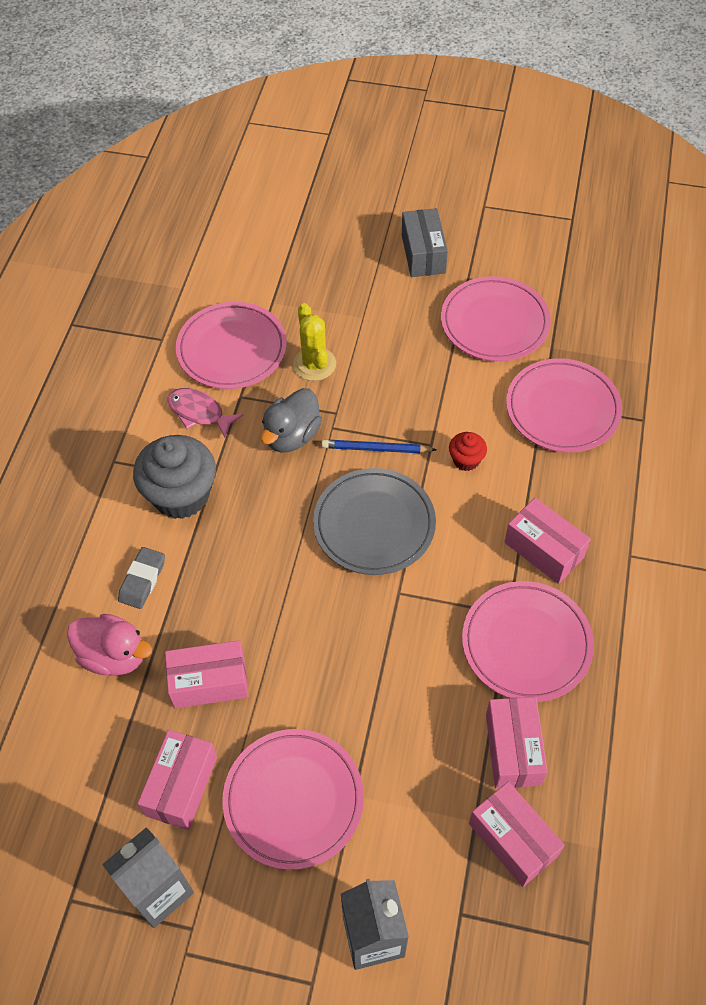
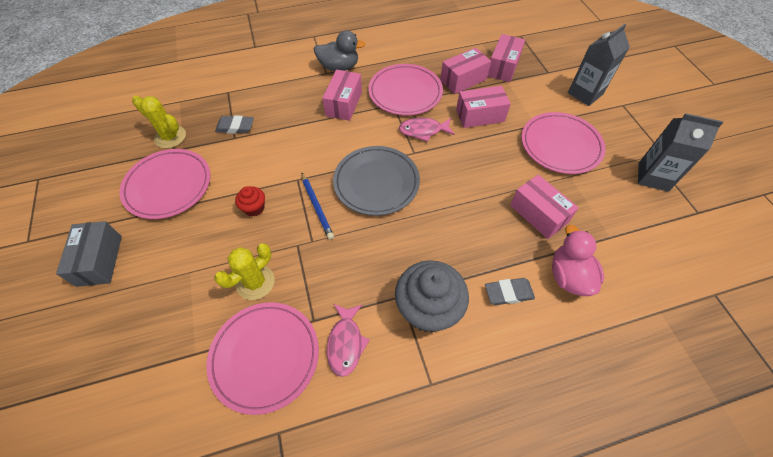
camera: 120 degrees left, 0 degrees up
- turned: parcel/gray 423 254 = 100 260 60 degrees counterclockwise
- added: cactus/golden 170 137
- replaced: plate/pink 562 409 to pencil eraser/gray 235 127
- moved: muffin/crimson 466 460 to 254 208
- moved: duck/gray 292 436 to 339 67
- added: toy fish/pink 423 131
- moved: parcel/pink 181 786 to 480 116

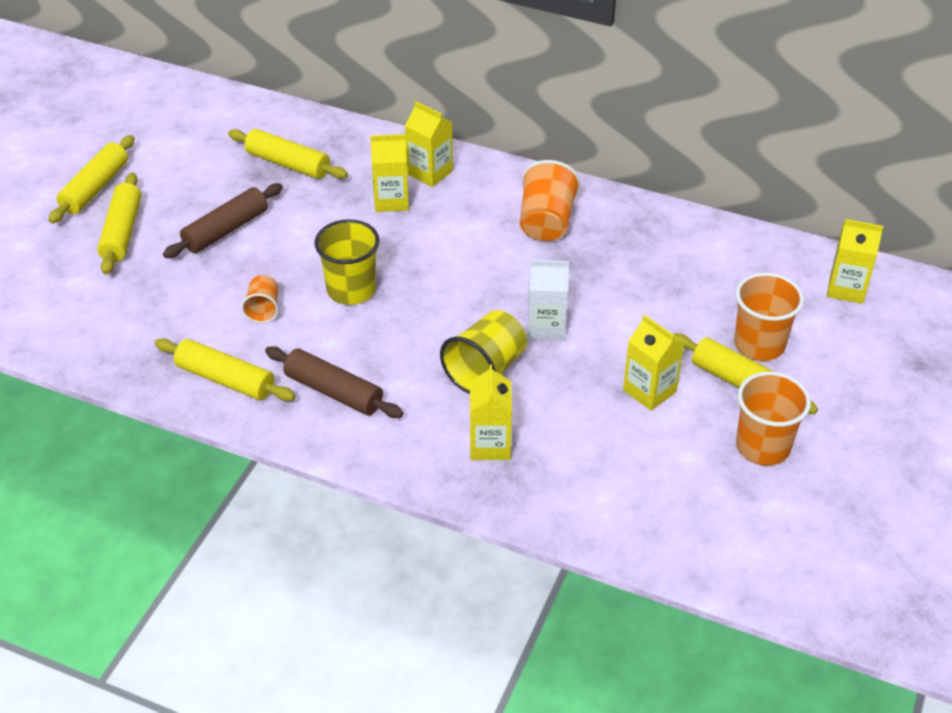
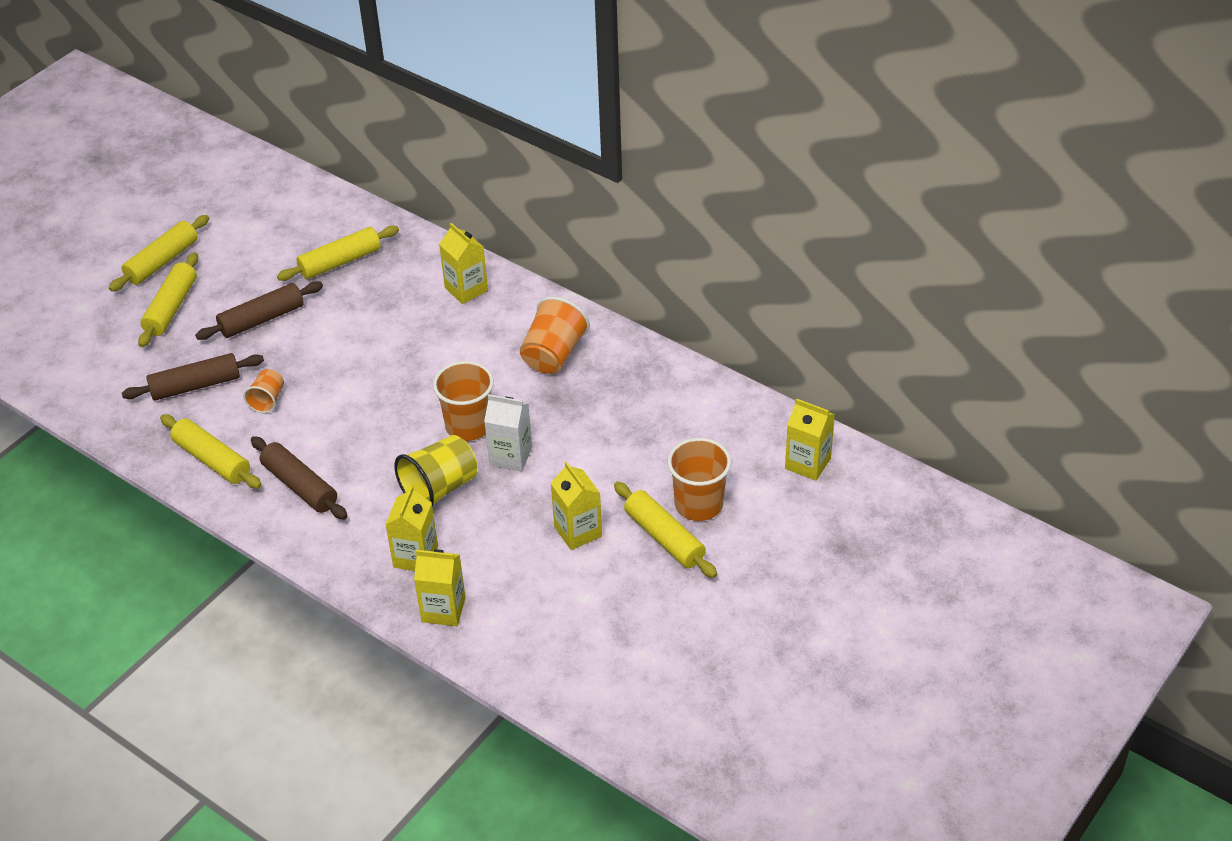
camera: 15 degrees right, 0 degrees up
- added: rolling pin/brown 195 385
- turned: rolling pin/golden 288 164 = 340 262 75 degrees counterclockwise
- moved: milk carton/golden 391 200 to 443 610
- moved: beaker/bright orange 762 446 to 468 426
- removed: beaker/golden 351 290

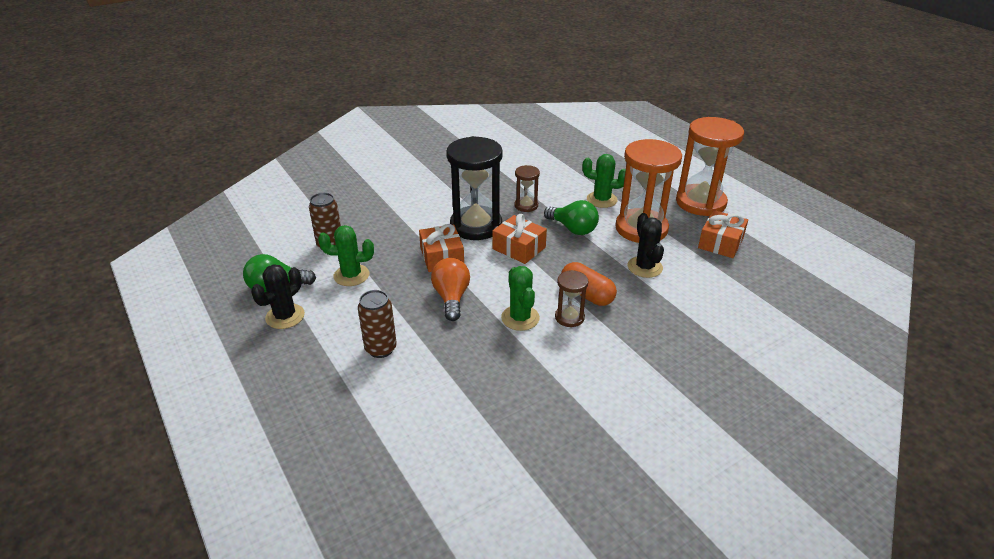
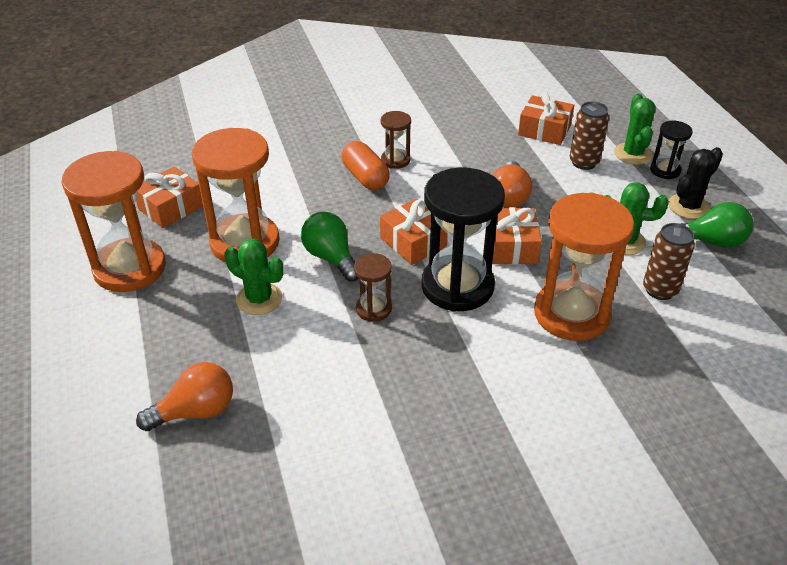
camera: 165 degrees left, 5 degrees up
- added: bulb/bright orange 195 411
- added: present/bright orange 544 130
- added: sandglass/bright orange 571 314
- moved: cactus/green 520 318 to 633 154
- added: sandglass/black 665 170
- removed: cactus/black 644 267

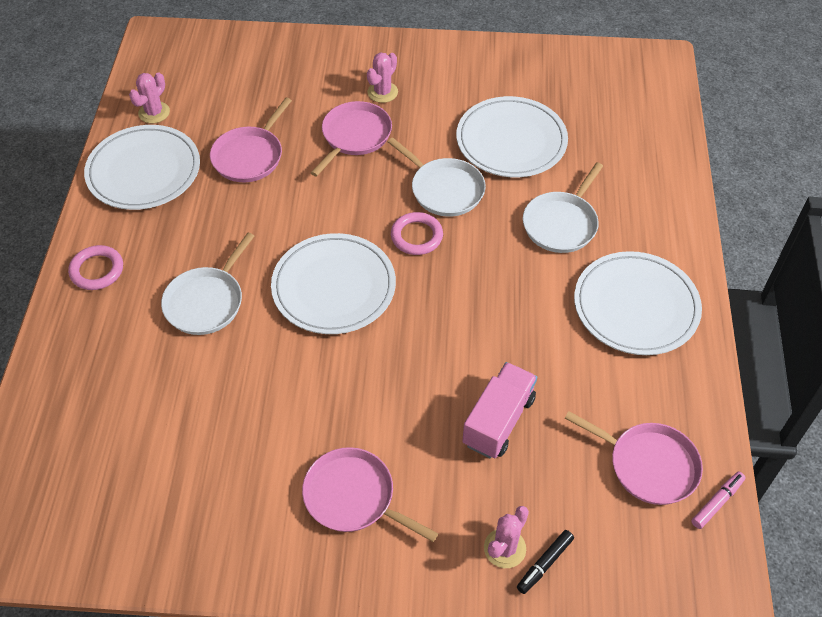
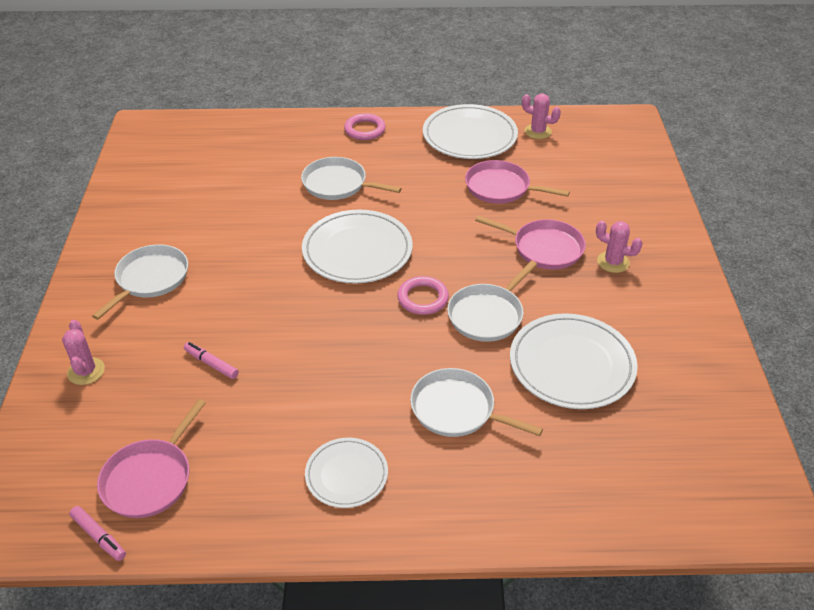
camera: 85 degrees right, 10 degrees down
- turned: cactus/pink 504 548 = 86 371 45 degrees clockwise
- recoloured: skillet/pink 353 497 to skillet/white 150 279
- replaced: toy truck/pink 498 421 to marker/pink 211 364
- resized: plate/white 636 306 = 346 475 x0.59
- removed: marker/black 544 564

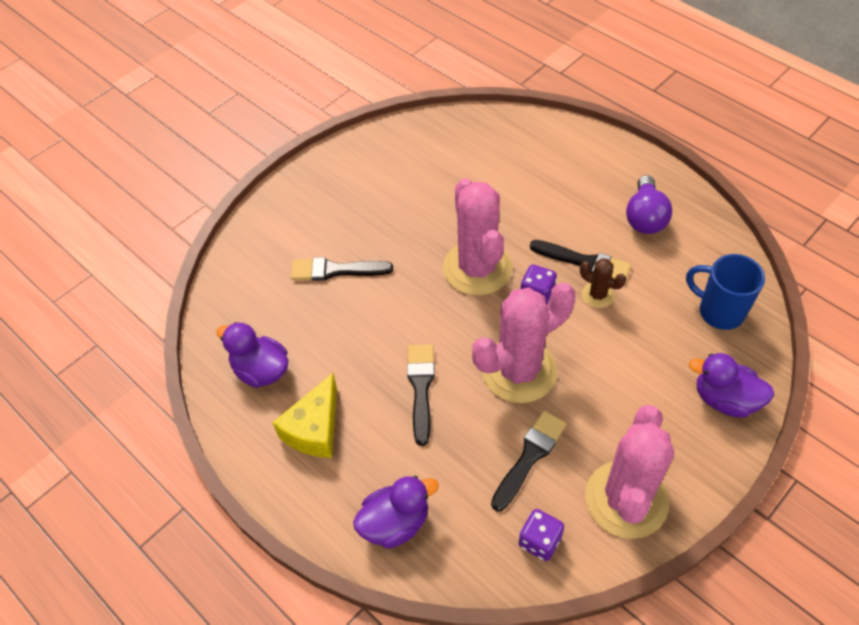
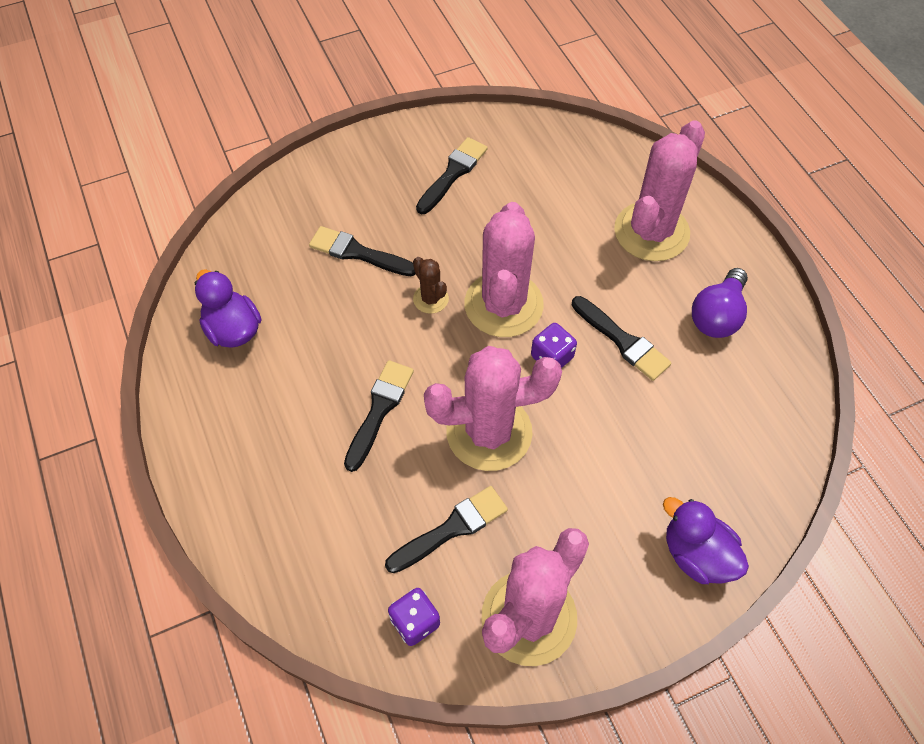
camera: 20 degrees right, 5 degrees up
- moved: cactus/brown 597 295 to 430 299
- added: brush/black 453 173
- added: cactus/pink 651 232
- removed: cheese wedge/golden 314 429
- removed: duck/royal purple 395 523
- removed: mug/royal blue 719 311

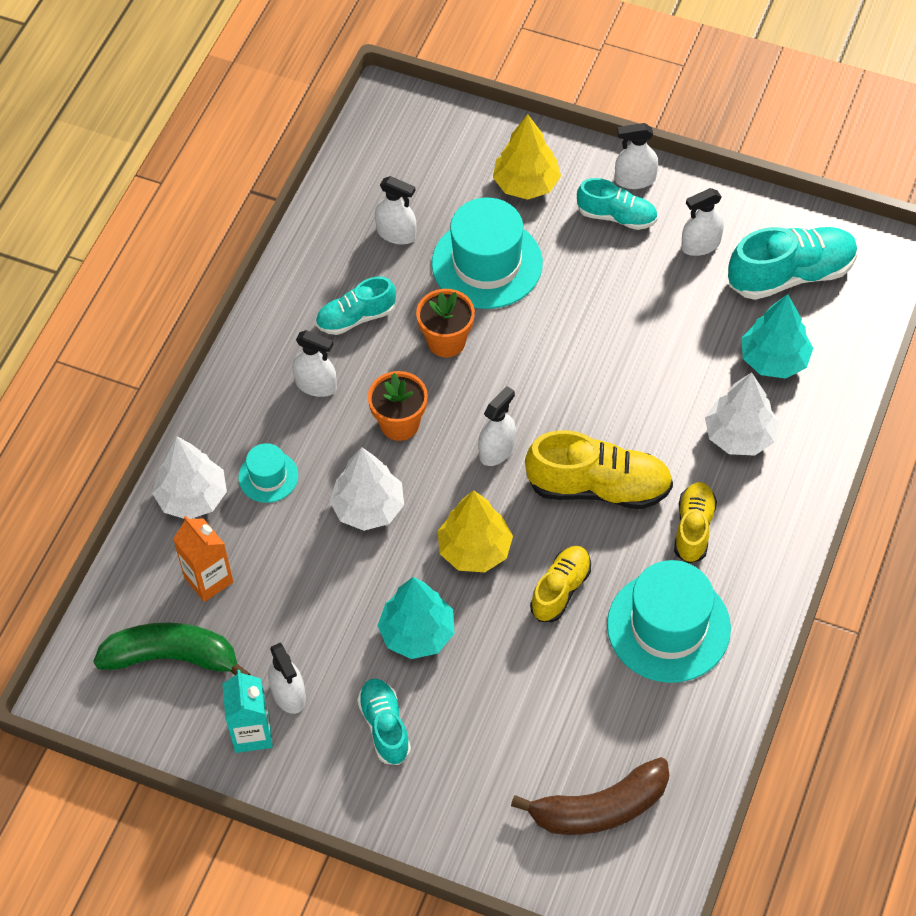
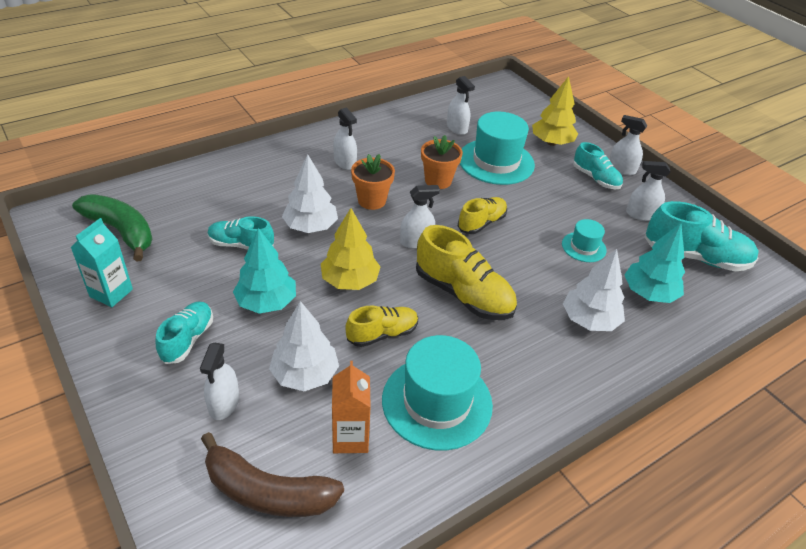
camera: 30 degrees right, 15 degrees down
- moved: sprayer/white 288 694 to 224 403
- moved: lace-up shoe/aqua 356 317 to 241 245
- moved: tree/white 192 497 to 305 375
- moved: milk carton/bright orange 208 580 to 350 438
- moved: lace-up shoe/golden 693 528 to 481 223
- moved: tall hat/aqua 268 476 to 583 247

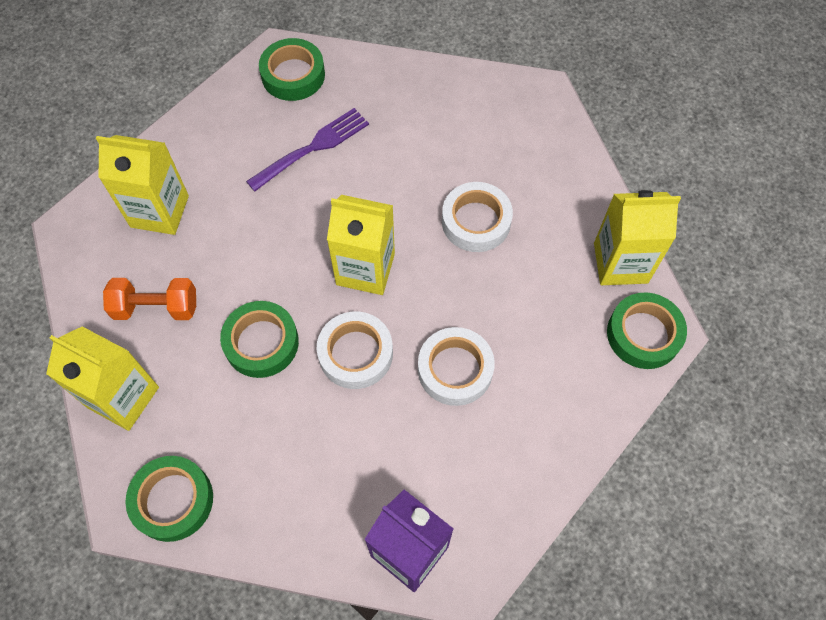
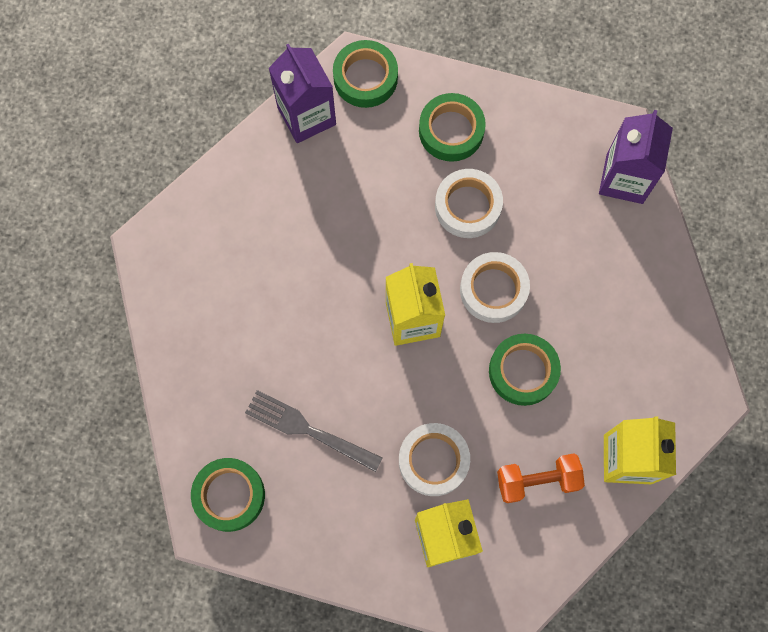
camera: 115 degrees left, 10 degrees up
- recoloured: fork/royal purple 312 148 to fork/gray 309 430
- recoloured: milk carton/golden 620 263 to milk carton/royal purple 306 116
- moved: tape/white 476 221 to 433 460
- moved: tape/green 173 500 to 451 131
- turned: dumbbell/bright orange 156 307 = 537 480 75 degrees counterclockwise

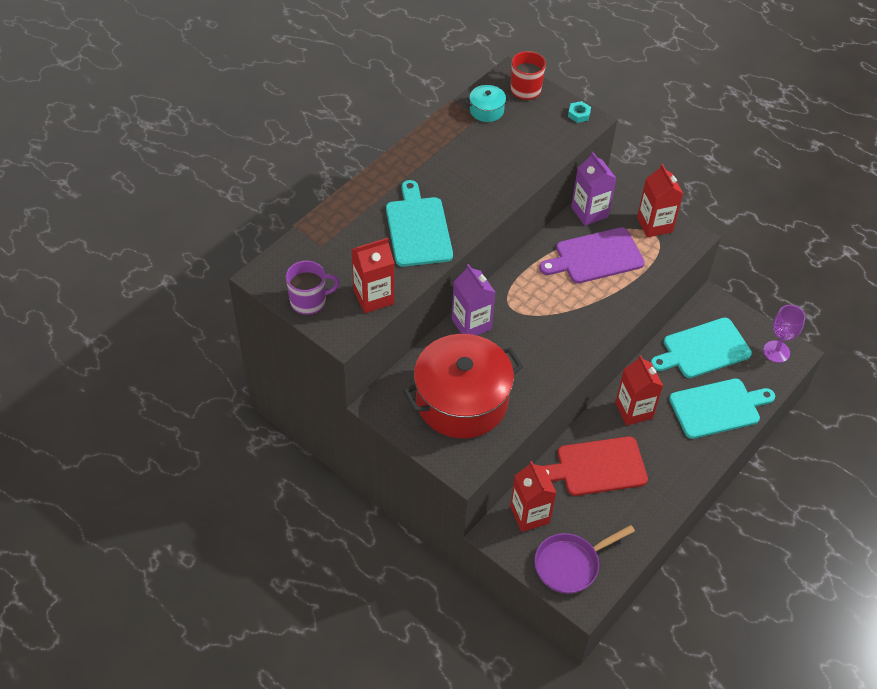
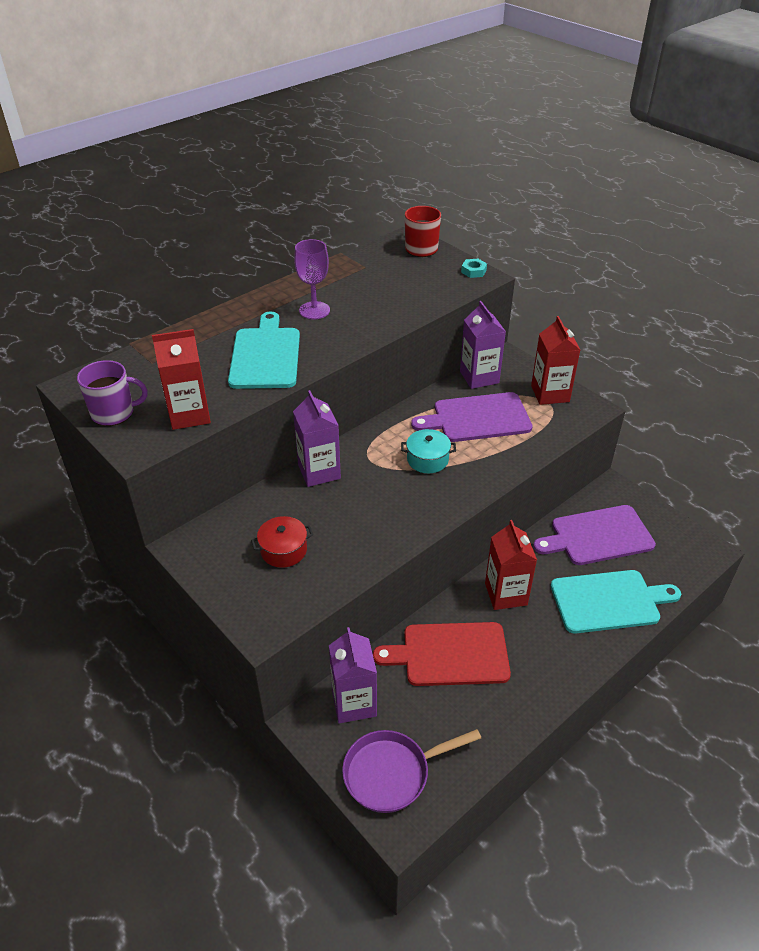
camera: 10 degrees right, 10 degrees down
- resized: stockpot/crimson 462 400 = 283 550 x0.41
- moved: goblet/royal purple 776 351 to 314 310
- recoloured: milk carton/crimson 529 515 to milk carton/royal purple 354 703
- moved: stockpot/aqua 486 110 to 427 459
- recoloured: chopping board/aqua 703 349 to chopping board/royal purple 597 536

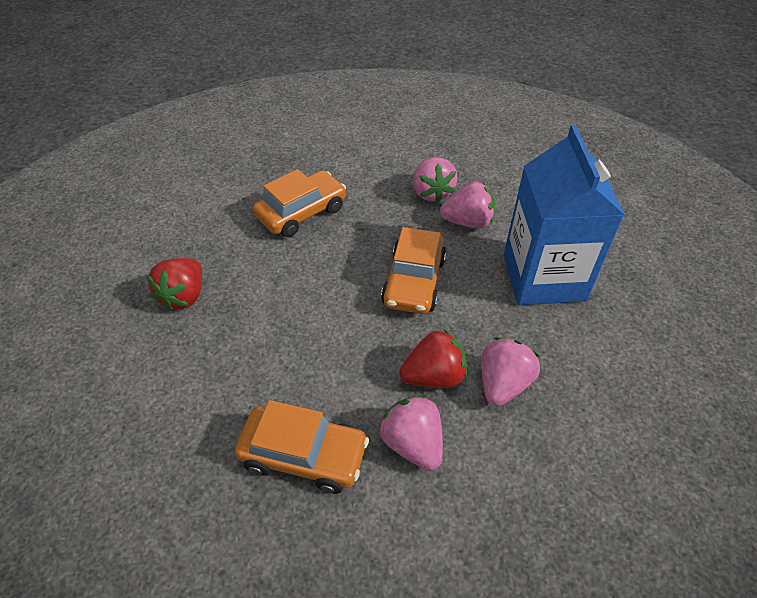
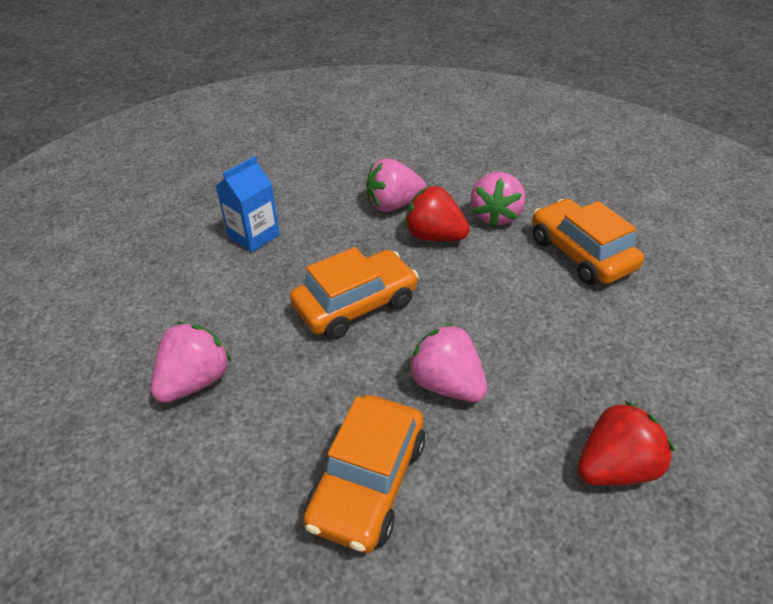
camera: 135 degrees left, 5 degrees down
- resized: milk carton/royal blue 543 277 = 254 236 x0.49
- turned: automobile/bright orange 301 212 = 367 481 75 degrees counterclockwise
- moved: toy strawberry/pink 468 222 to 446 384

